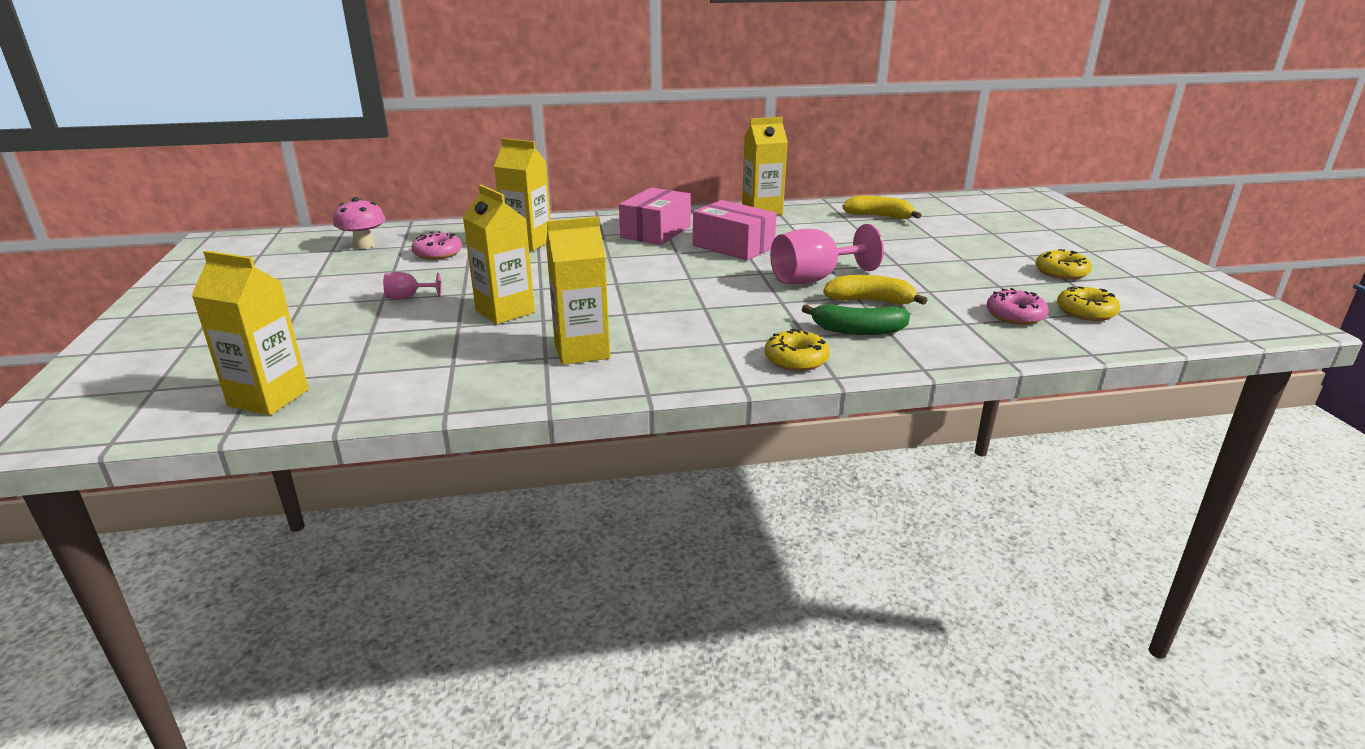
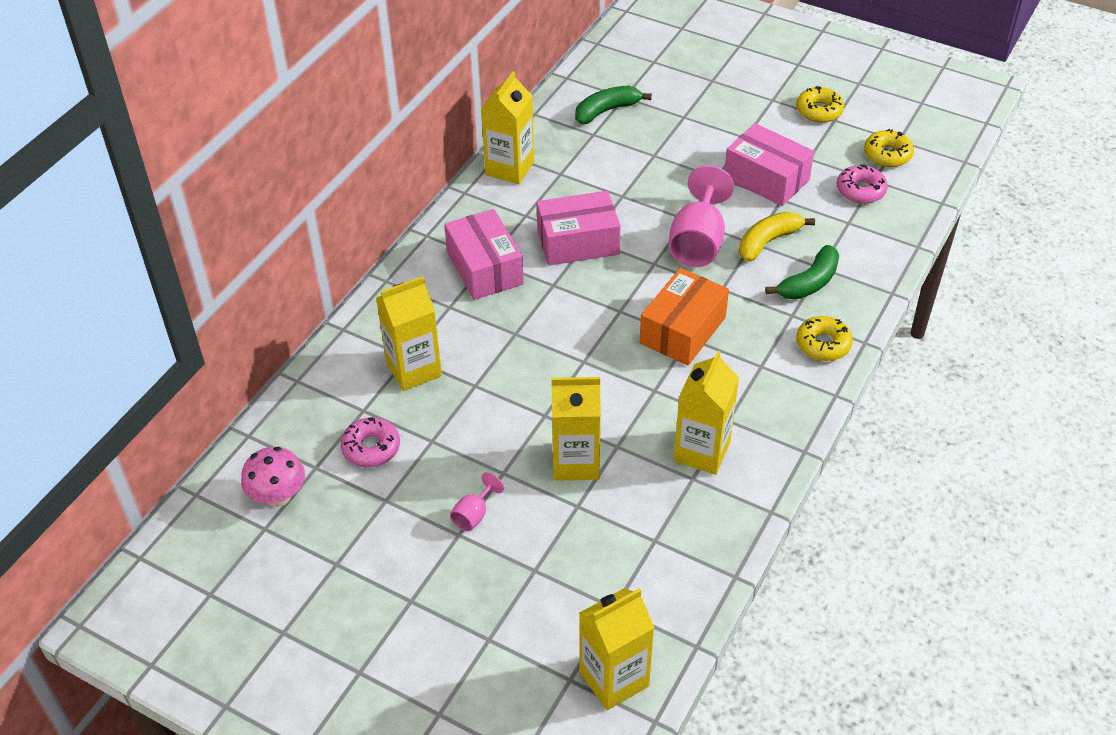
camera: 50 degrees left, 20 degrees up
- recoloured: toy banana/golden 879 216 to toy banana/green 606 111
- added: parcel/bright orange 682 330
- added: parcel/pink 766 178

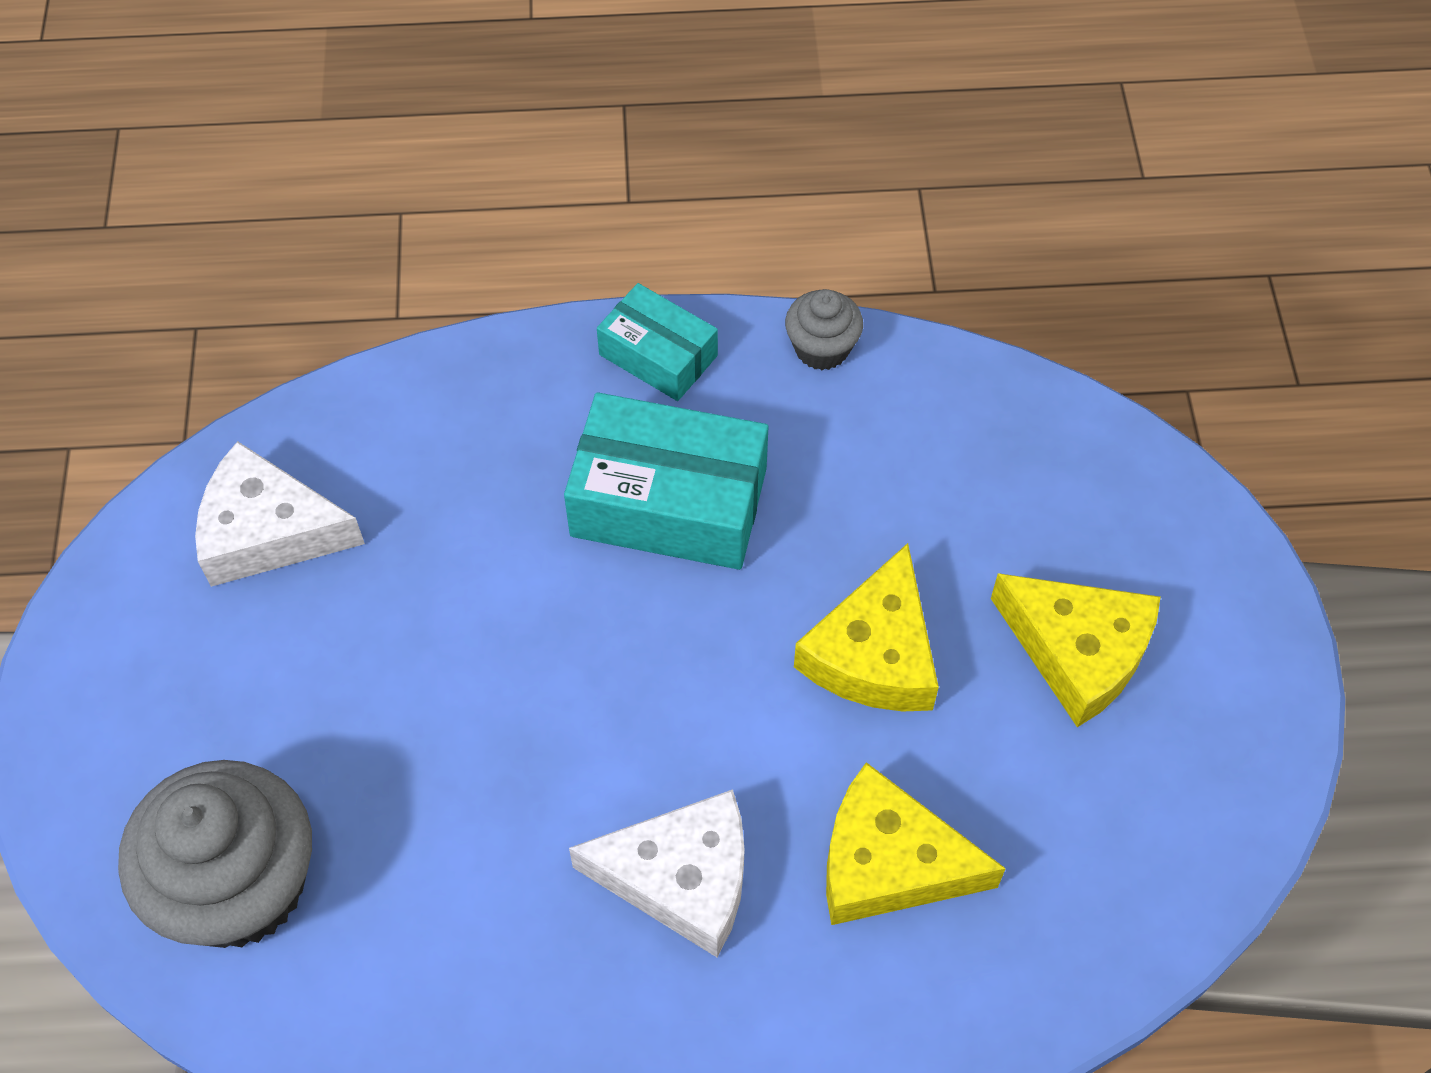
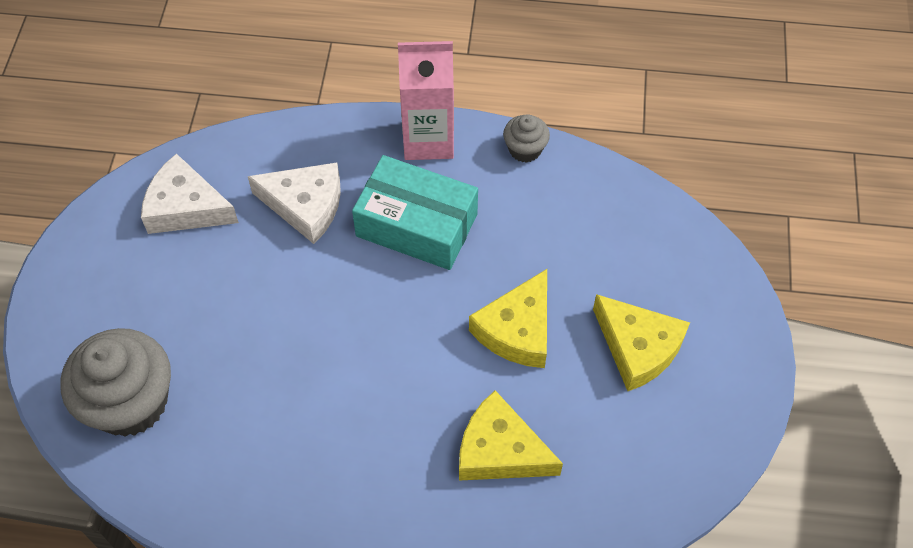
camera: 10 degrees right, 0 degrees up
- moved: cheese wedge/white 681 878 to 305 206
- replaced: parcel/aqua 658 355 to milk carton/pink 428 140

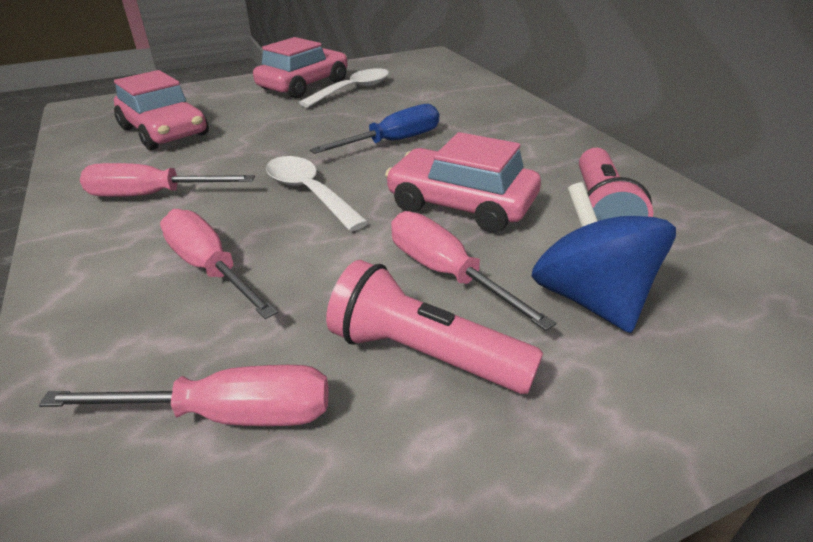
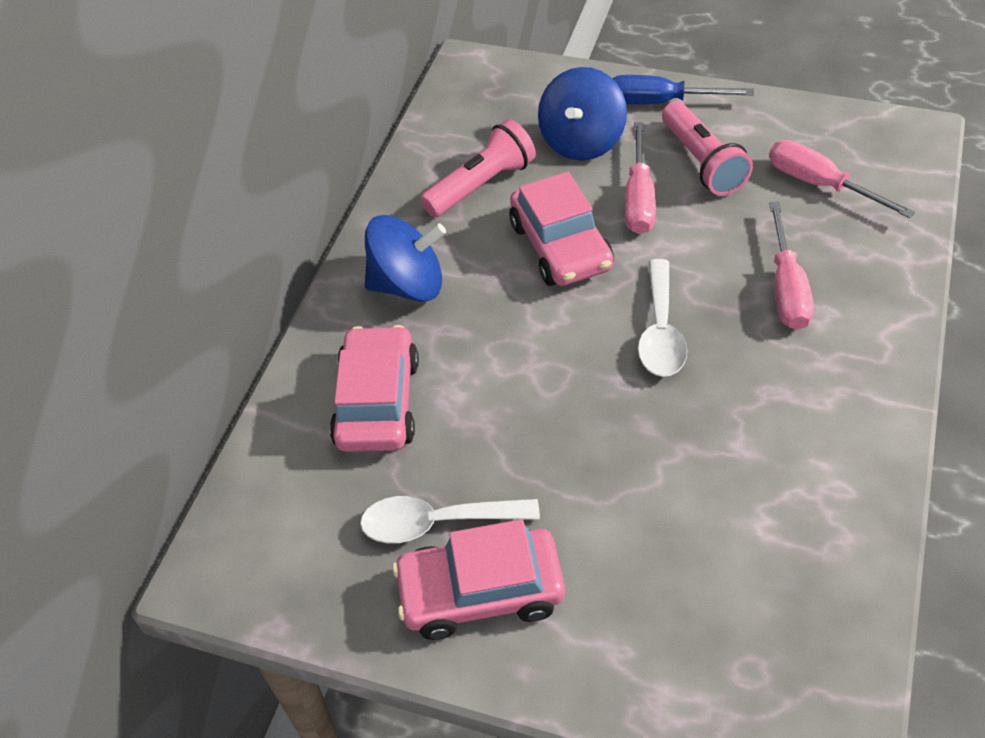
camera: 135 degrees left, 15 degrees up
- moved: automobile/pink 164 132 to 377 402
- added: toy top/royal blue 408 285
- moved: flat screwdriver/royal blue 393 142 to 660 102
- removed: flat screwdriver/pink 152 195

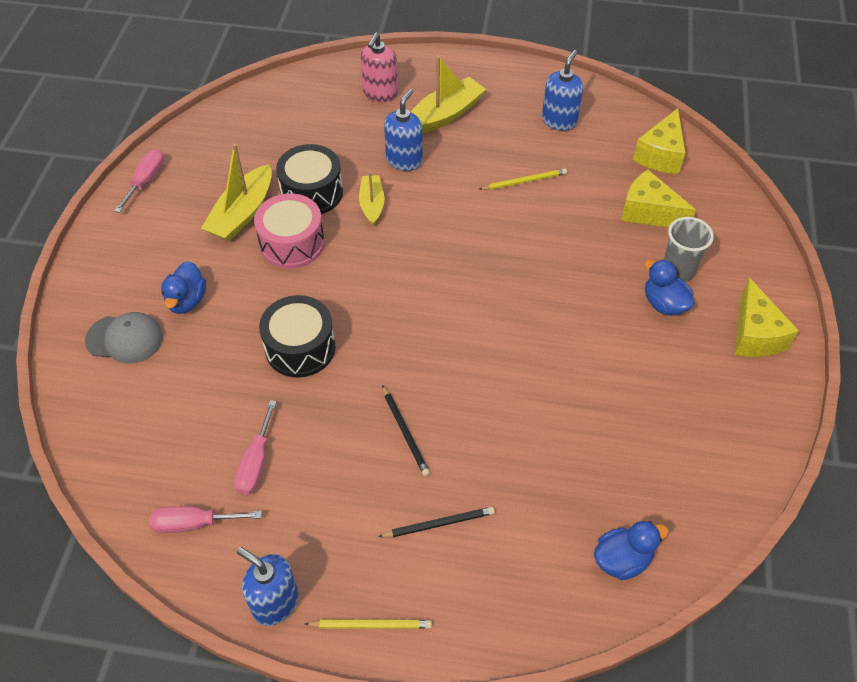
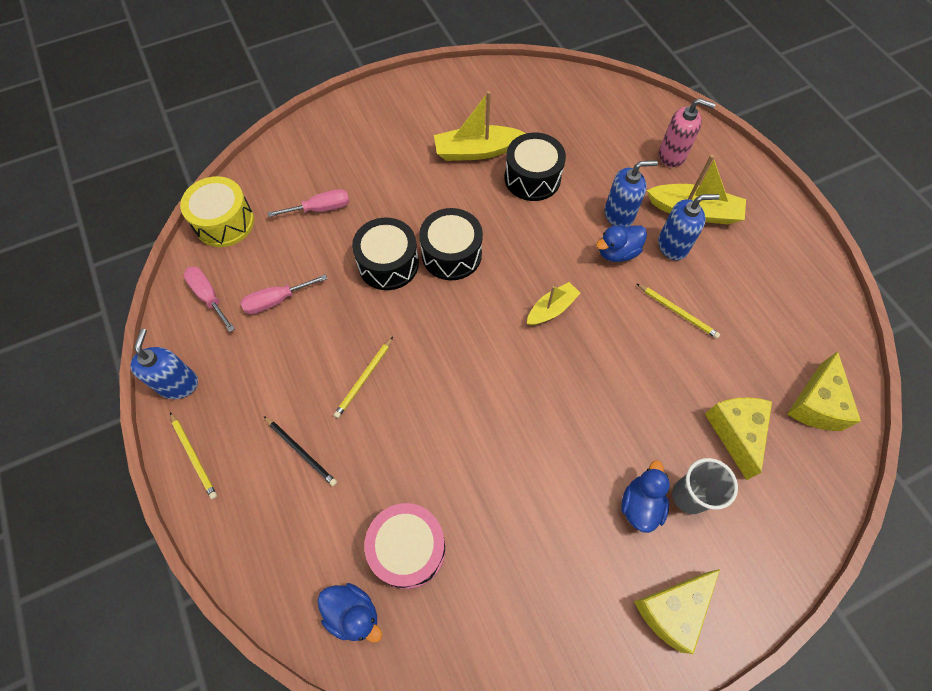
camera: 55 degrees right, 10 degrees up
- added: drum/golden 224 222
- moved: flat screwdriver/pink 146 181 to 321 209
- recoloured: wooden pencil/black 405 432 to wooden pencil/golden 364 378
- moved: drum/pink 292 243 to 408 549
- added: drum/black 451 254
- moved: boat/golden 372 204 to 551 309
- moved: duck/royal blue 187 301 to 617 252
- moved: soap dispenser/royal blue 559 121 to 673 245
- turned: soap dispenser/pink 380 93 = 672 155 150 degrees counterclockwise
- turned: cheese wedge/golden 660 155 = 816 404 60 degrees counterclockwise
- removed: baseball cap/gray 125 339

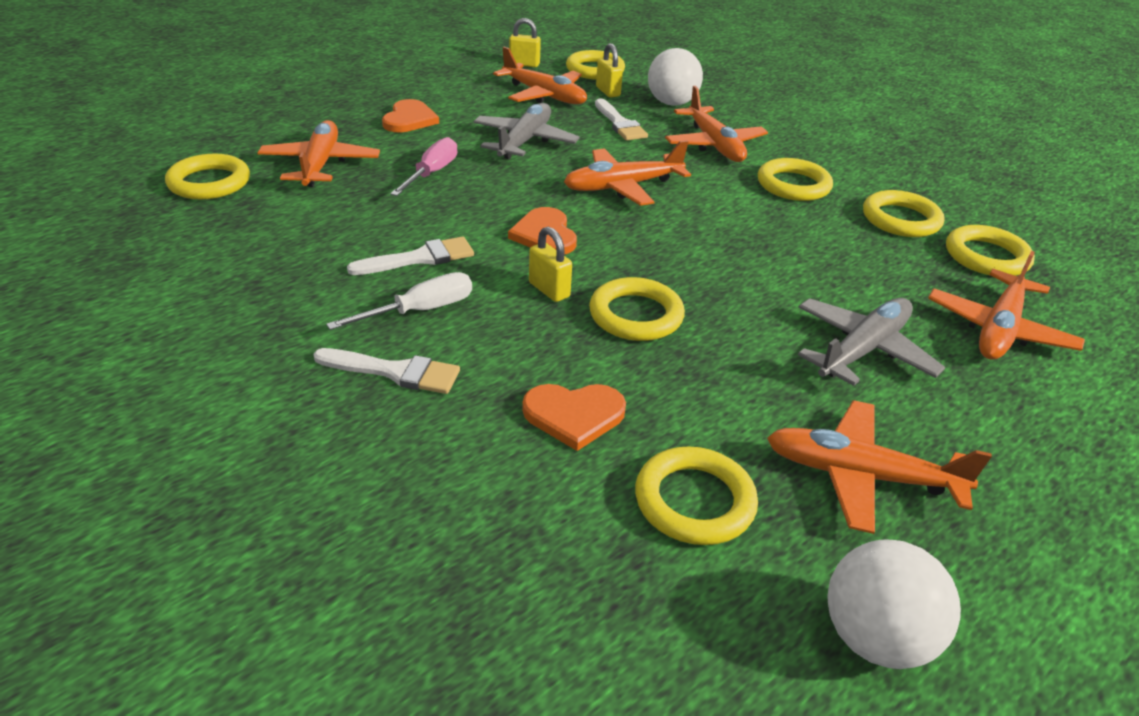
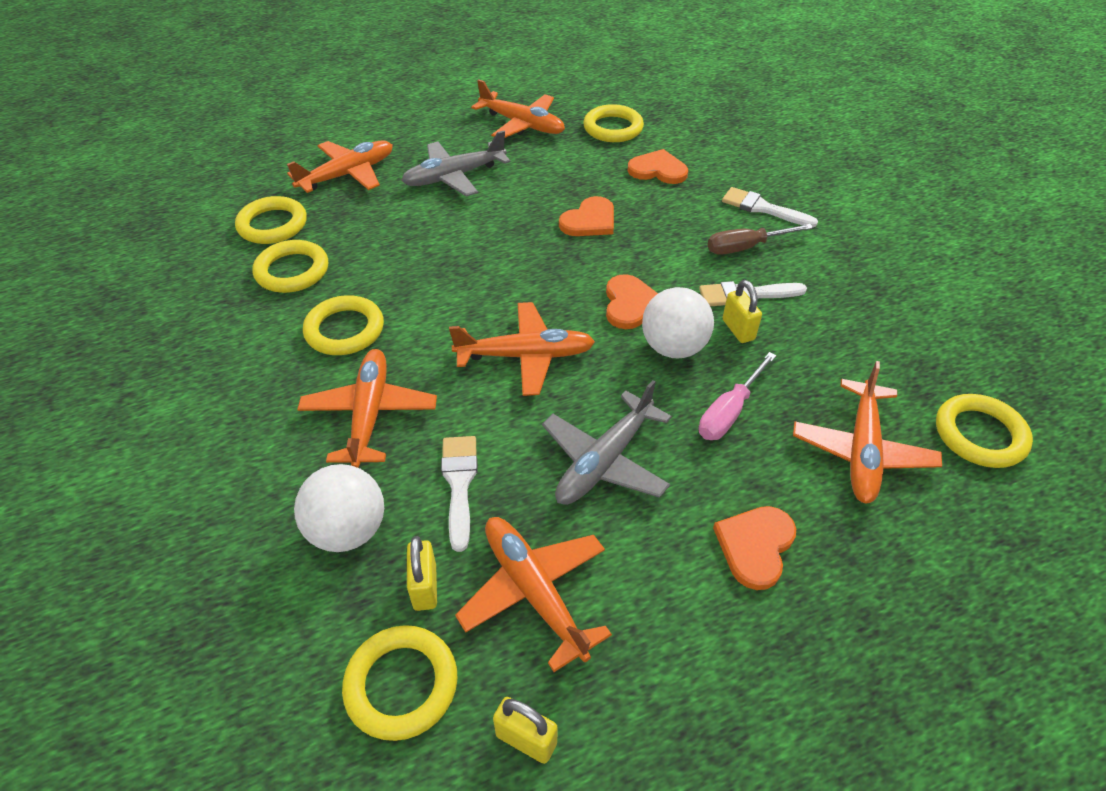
camera: 160 degrees left, 10 degrees up
- replaced: hoop/golden 636 315 to heart shape/bright orange 589 220
- moved: sphere/white 875 638 to 673 347
- recoloured: flat screwdriver/white 420 311 to flat screwdriver/brown 746 247
- moved: lock/golden 549 290 to 738 330

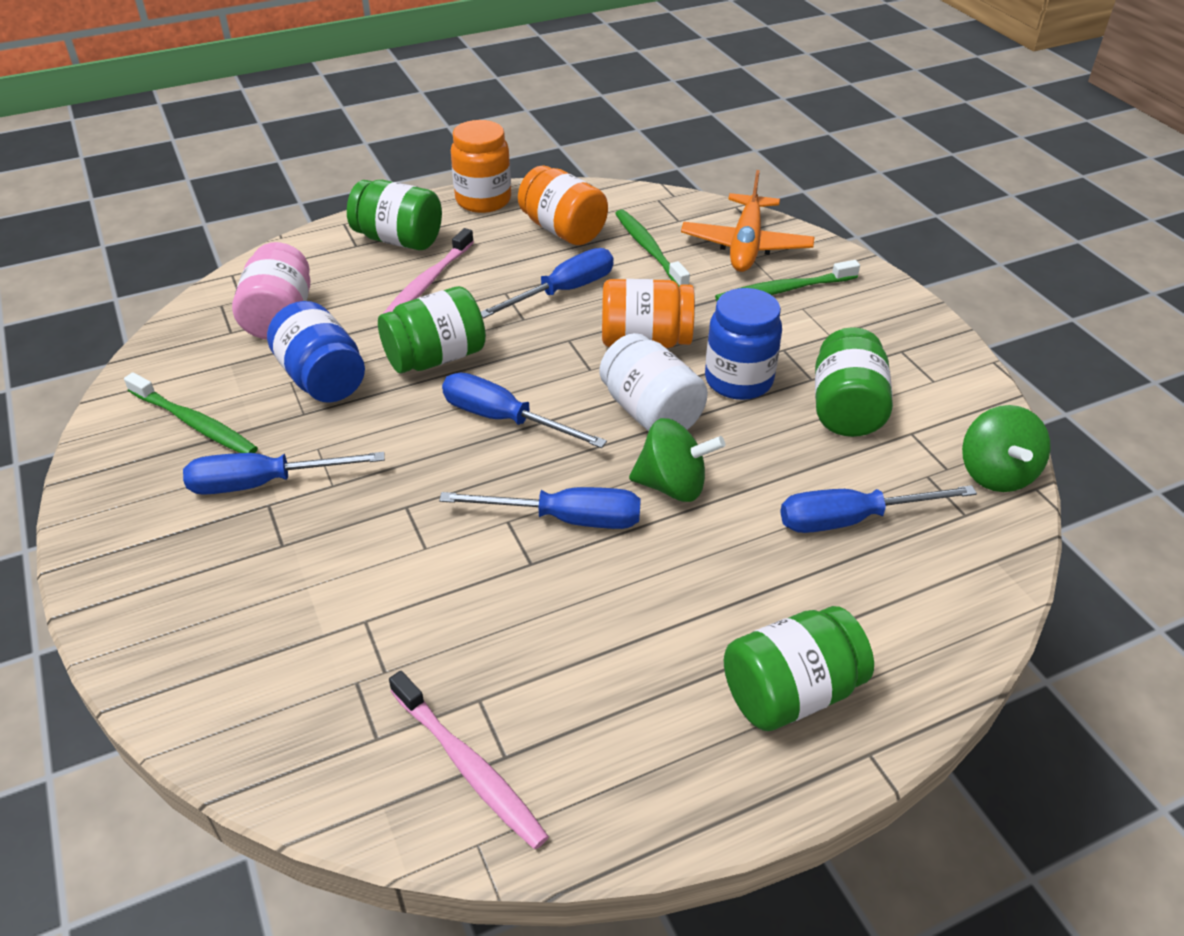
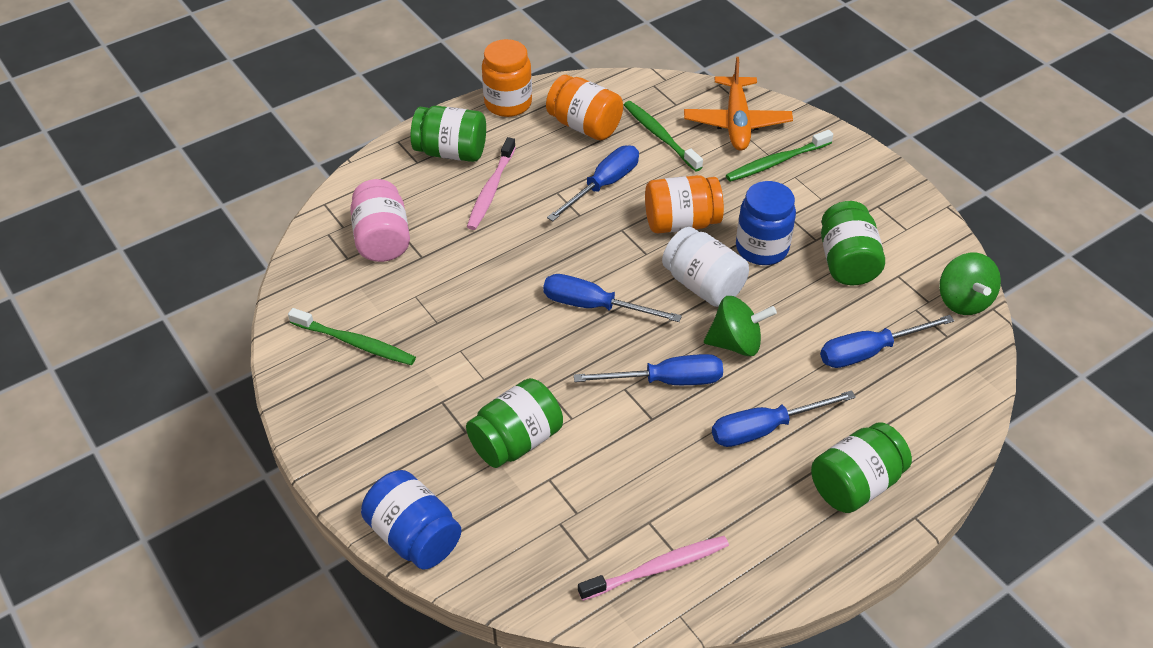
camera: 10 degrees left, 5 degrees up
- moved: jam jar/royal blue 322 379 to 414 536
- moved: jam jar/green 436 358 to 516 441
- turned: dental brush/pink 469 767 = 658 568 60 degrees counterclockwise
- moved: flat screwdriver/royal blue 264 483 to 765 429

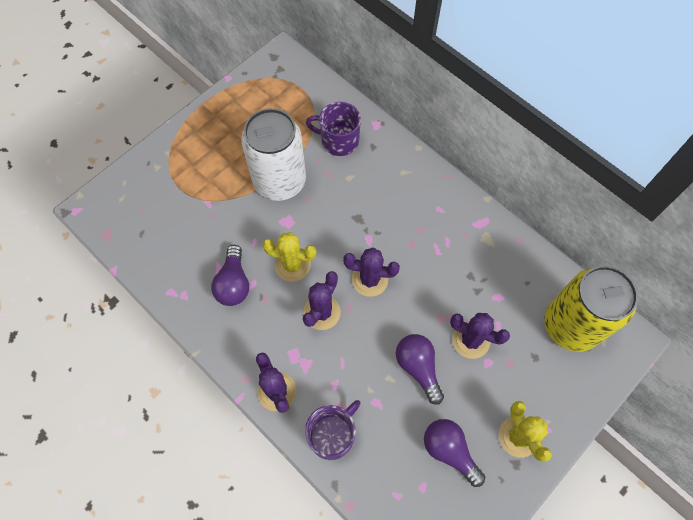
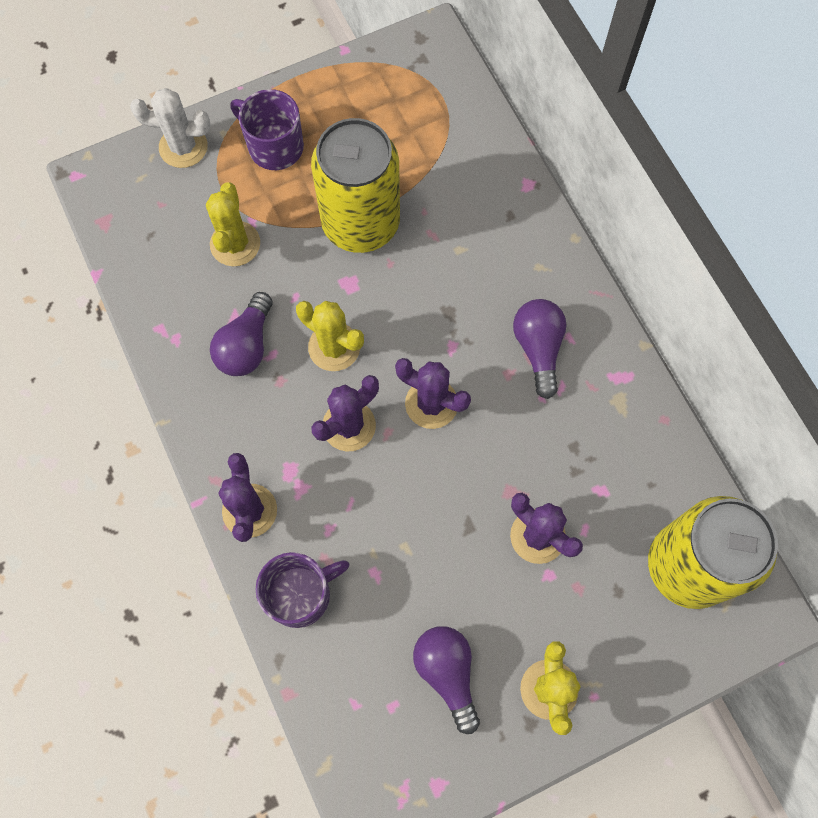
camera: 20 degrees right, 5 degrees up
- added: cactus/white 183 147
- added: cactus/golden 235 244
- moved: mug/royal purple 338 140 to 274 146
- recoloured: soda can/white 279 181 to soda can/golden 360 223
- moved: bulb/royal purple 418 367 to 538 348

